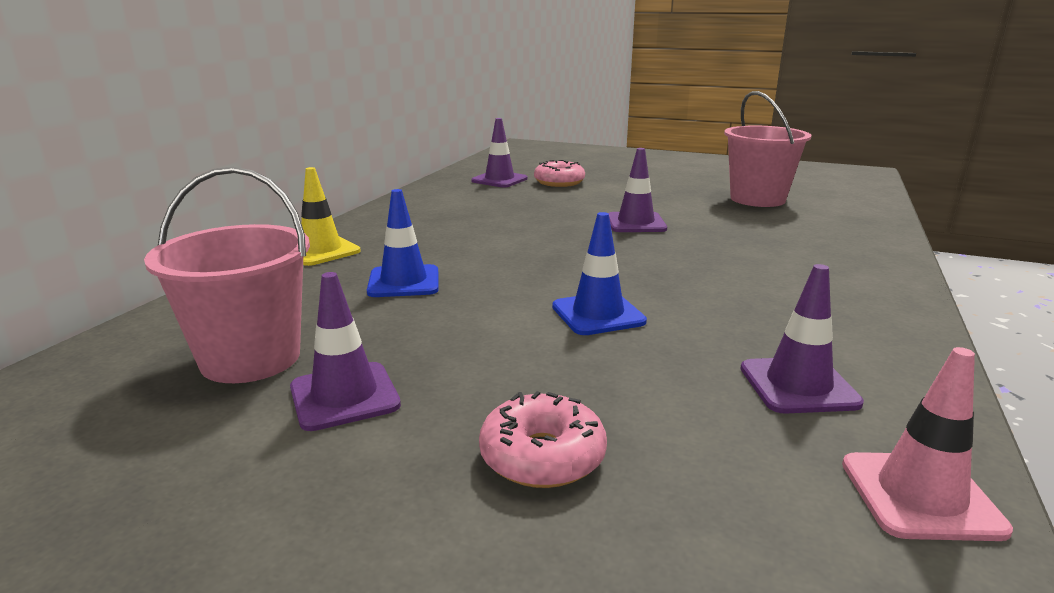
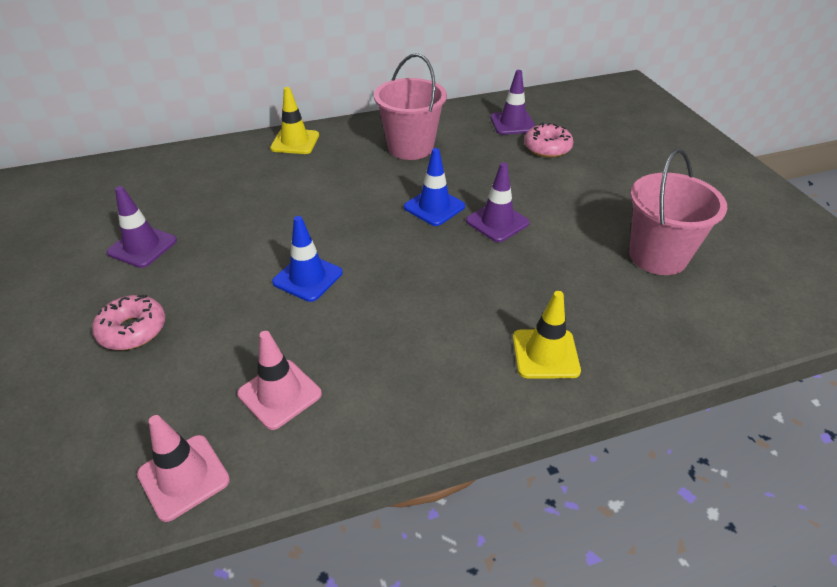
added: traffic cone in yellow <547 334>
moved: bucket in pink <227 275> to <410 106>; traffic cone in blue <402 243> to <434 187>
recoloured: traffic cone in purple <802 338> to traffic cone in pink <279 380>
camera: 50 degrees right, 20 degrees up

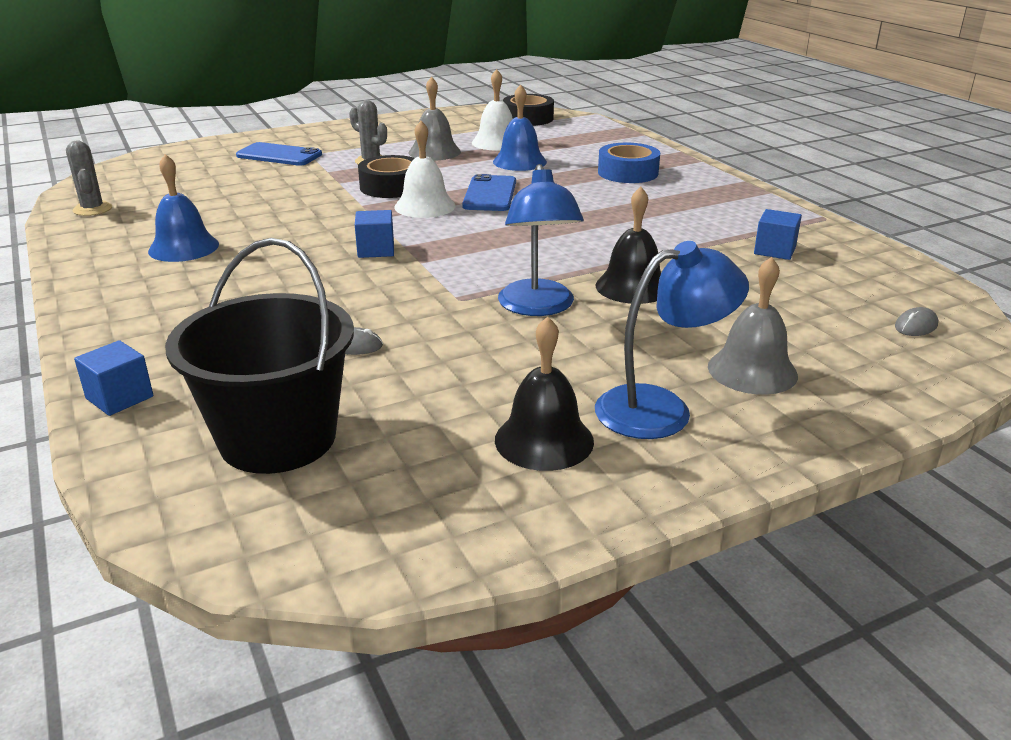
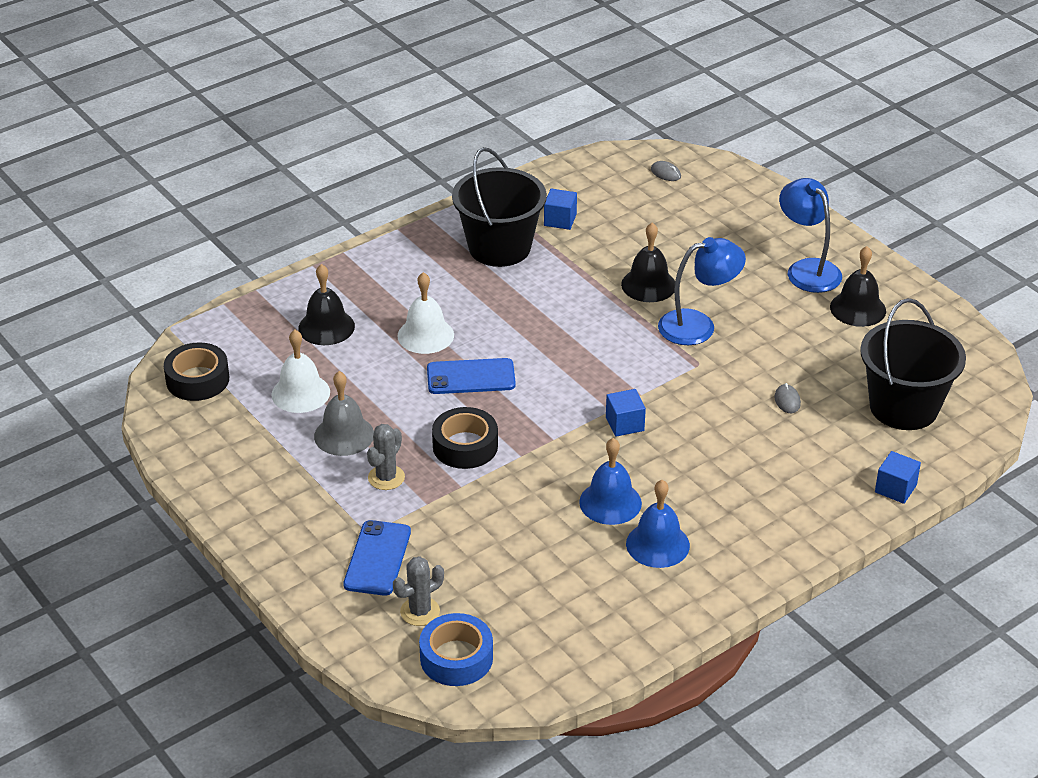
removed: bell in grey <753 326>
added: bell in black <326 304>; bucket in black <499 207>
moved: cactus in grey <89 178> to <418 591>; bell in white <425 169> to <426 313>; bell in blue <520 127> to <610 481>; tape in blue <629 163> to <456 649>
camera: 100 degrees left, 10 degrees up

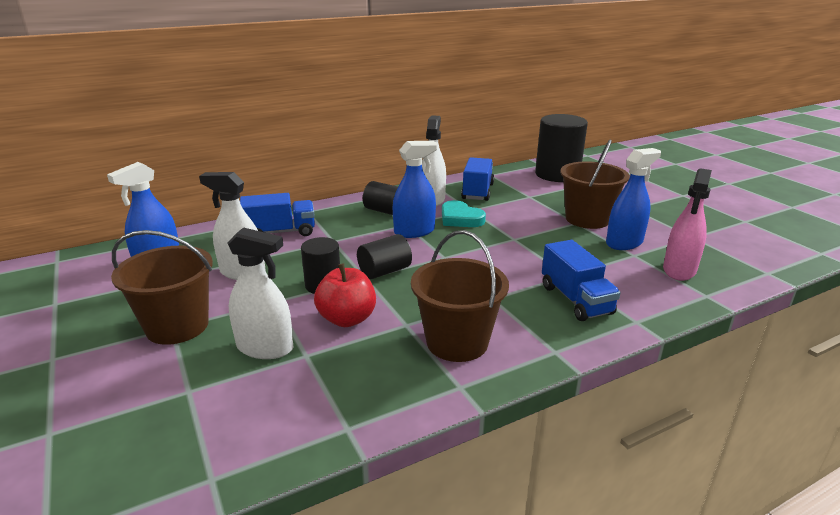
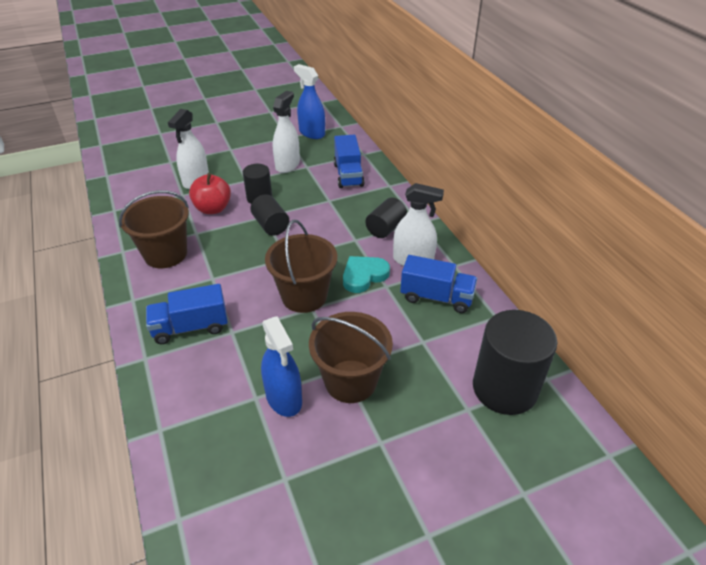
removed: spray bottle in blue <415 189>; spray bottle in pink <687 224>
moved: bucket in brown <162 287> to <301 266>
camera: 95 degrees right, 15 degrees up

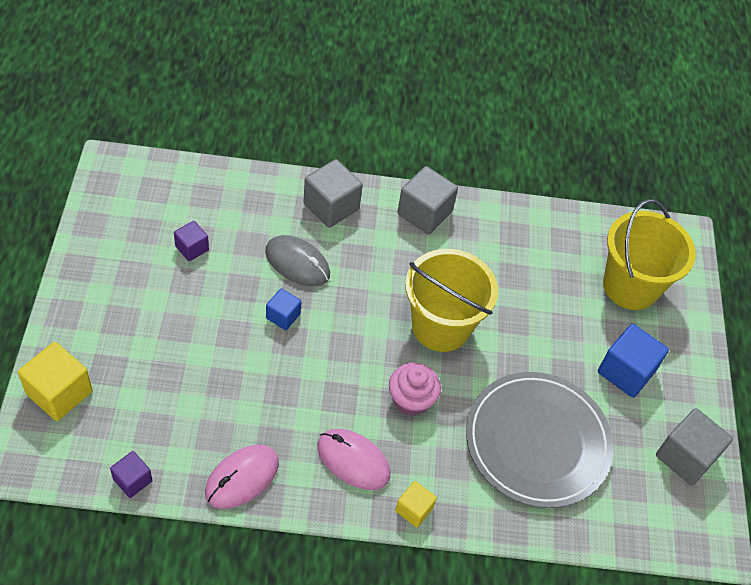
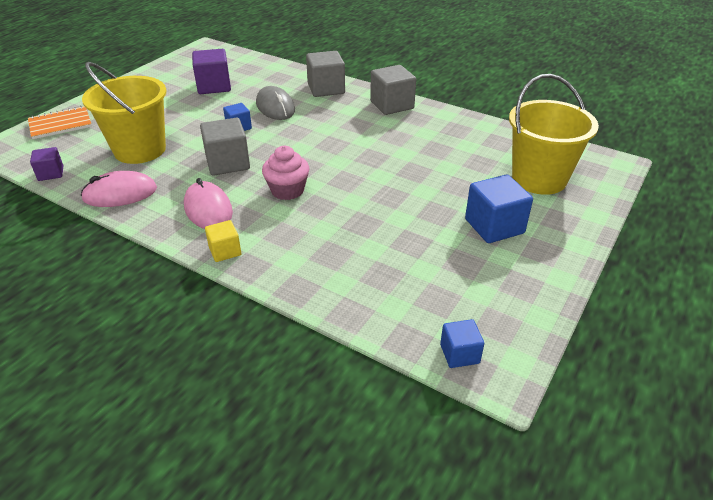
removed: plate in grey <540 440>
added: cube in blue <462 343>
moved: bucket in yellow <451 300> to <124 113>; cube in grey <694 447> to <225 147>
replaced: cube in yellow <55 381> to notebook in orange <60 122>
resized: cube in purple <191 241> = <211 71> x1.74
camera: 35 degrees right, 15 degrees down

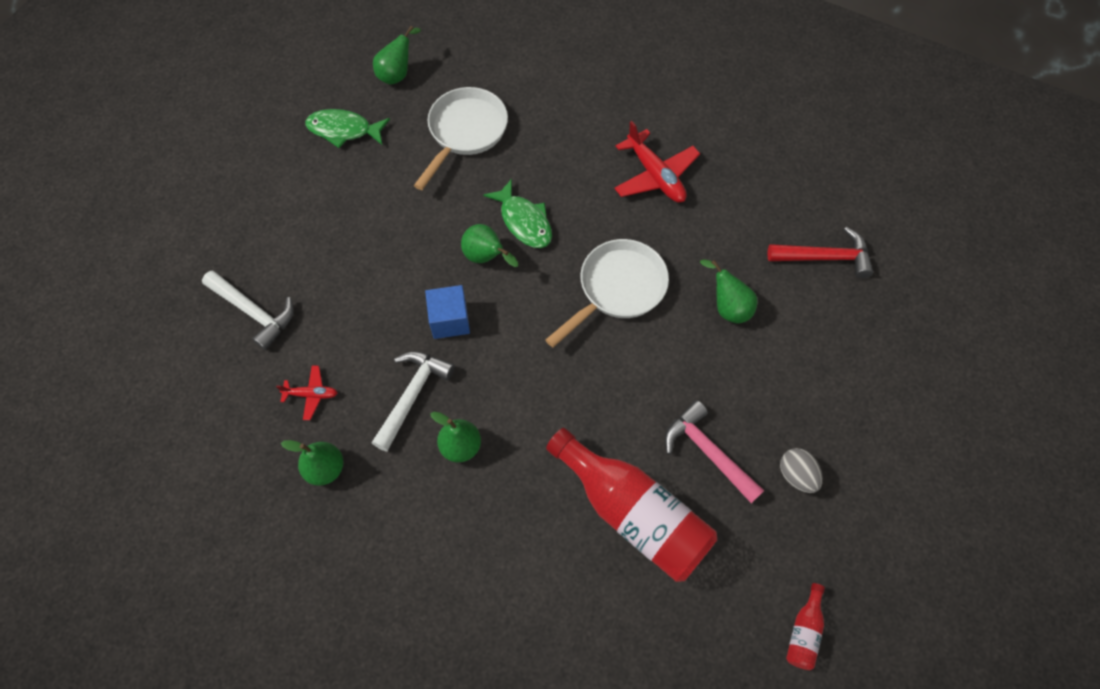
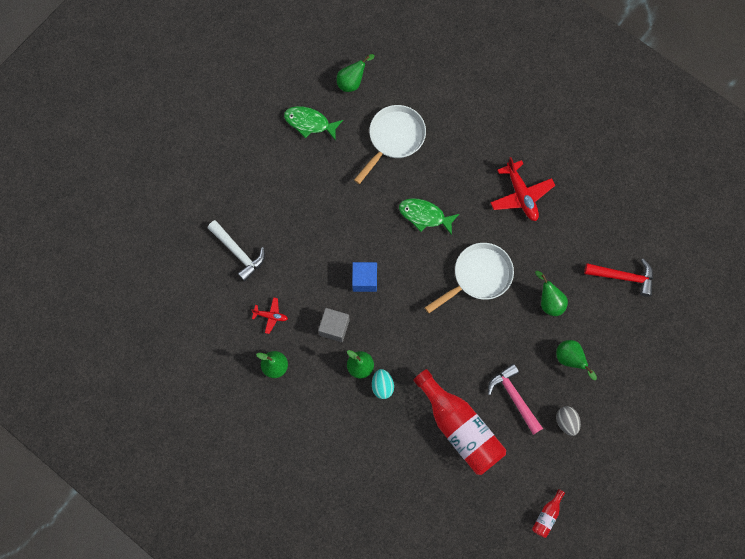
added: egg in turquoise <383 384>
moved: pear in green <489 245> to <576 360>
replaced: hammer in white <413 401> to cube in grey <334 325>
turned: fish in green <517 213> = <429 216> 135 degrees clockwise
camera: 10 degrees right, 10 degrees up

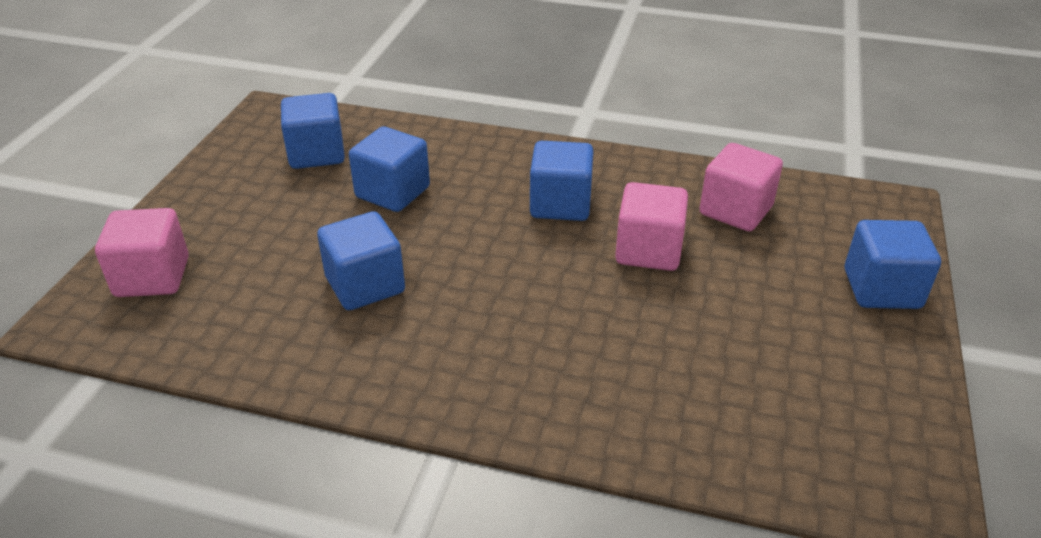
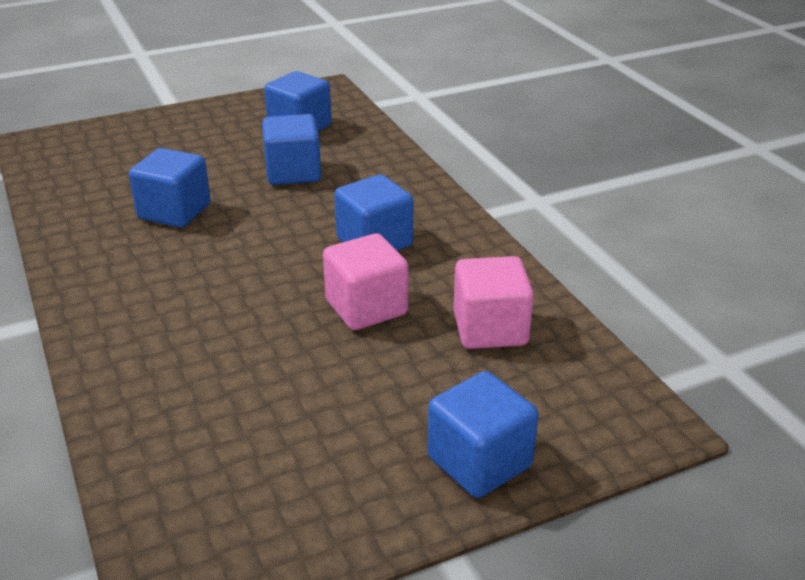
removed: cube in pink <142 252>
camera: 50 degrees right, 5 degrees down

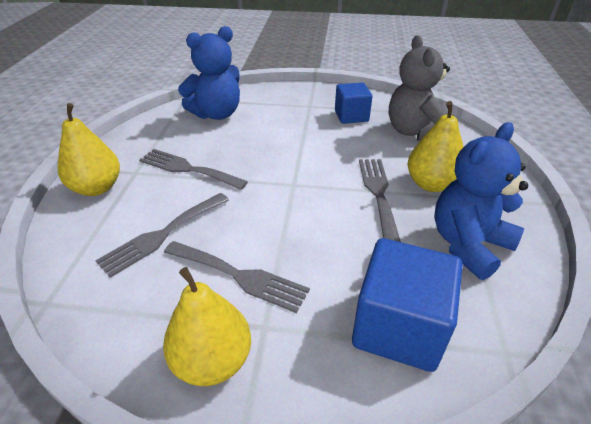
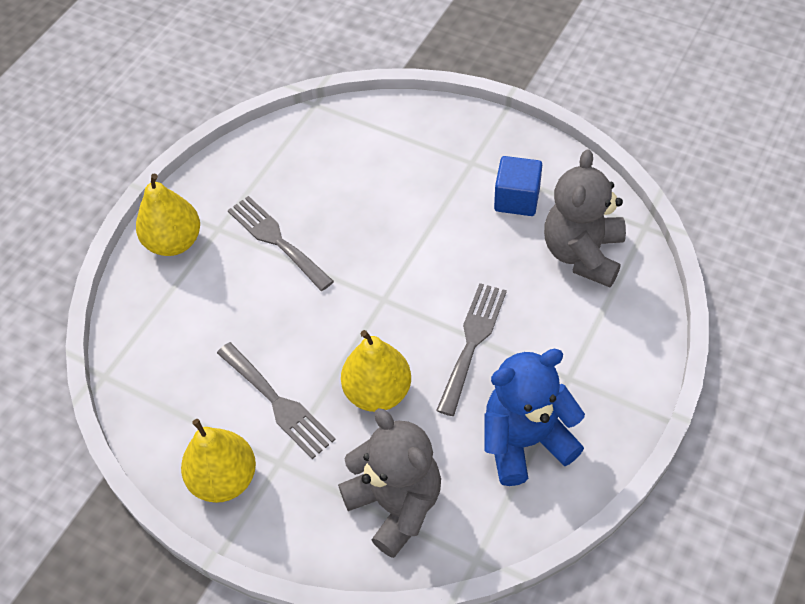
removed: fork in grey <162 235>; teddy bear in blue <209 73>
moved: pear in yellow <435 146> to <376 371>
replaced: cube in blue <407 305> to teddy bear in grey <389 483>
camera: 25 degrees right, 15 degrees up

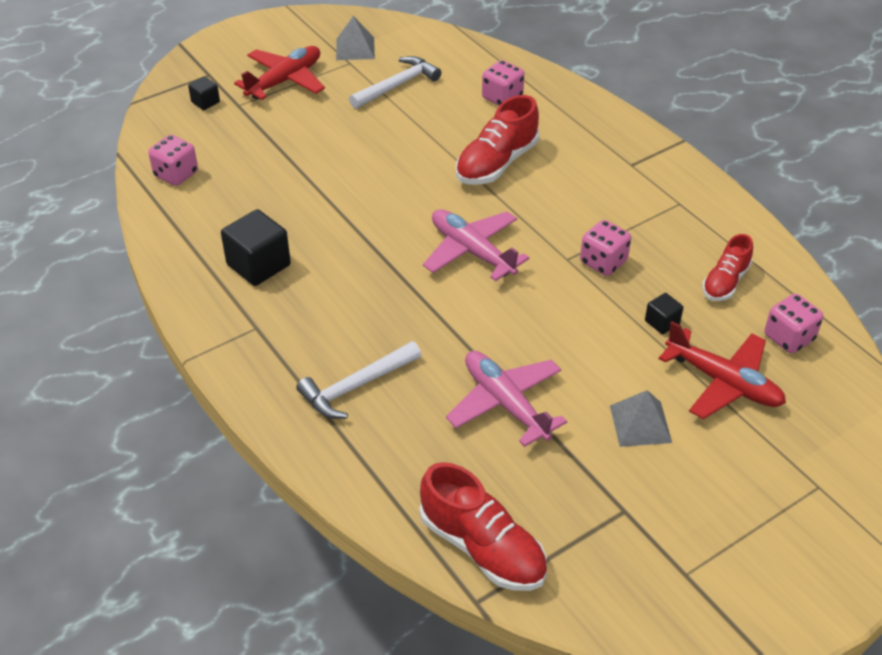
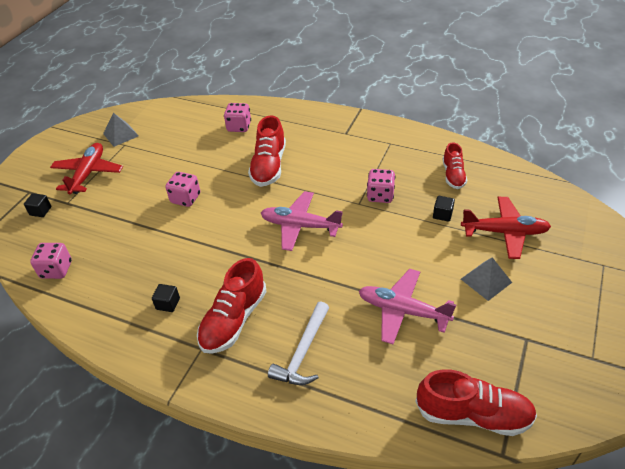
removed: hammer in white <395 82>
added: shoe in red <232 306>
moved: dice in pink <794 323> to <182 189>
resized: cube in black <256 247> = <166 298> x0.52
camera: 30 degrees left, 0 degrees up

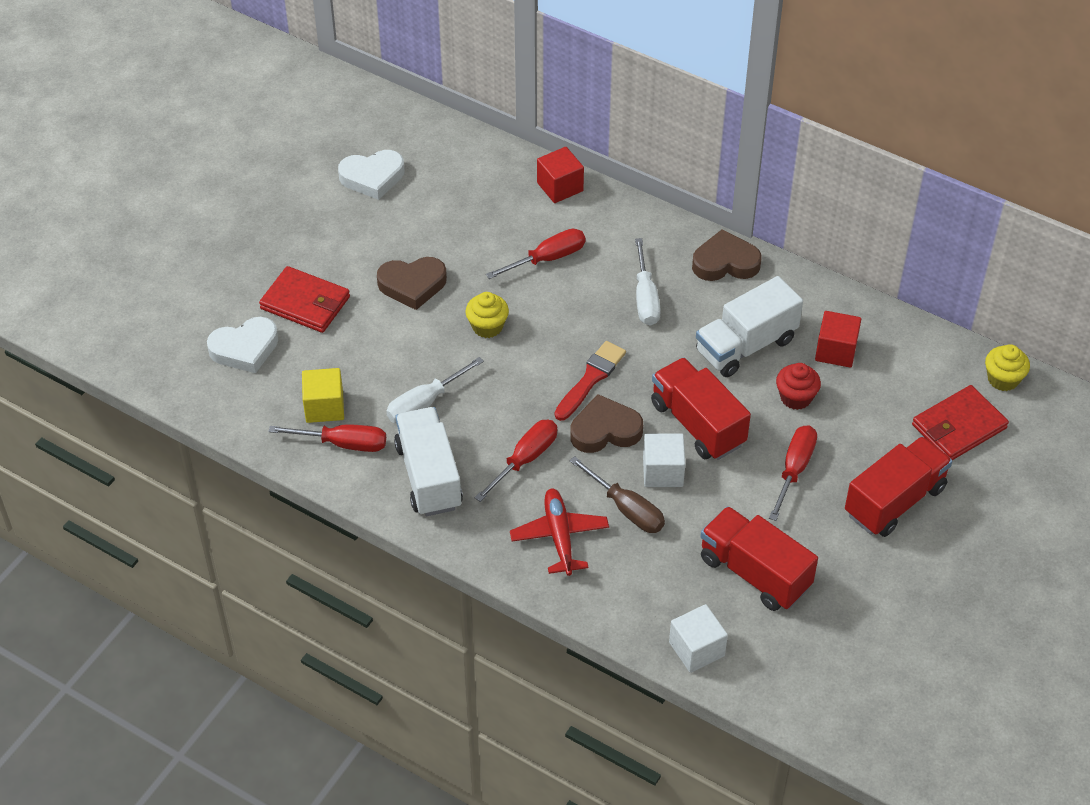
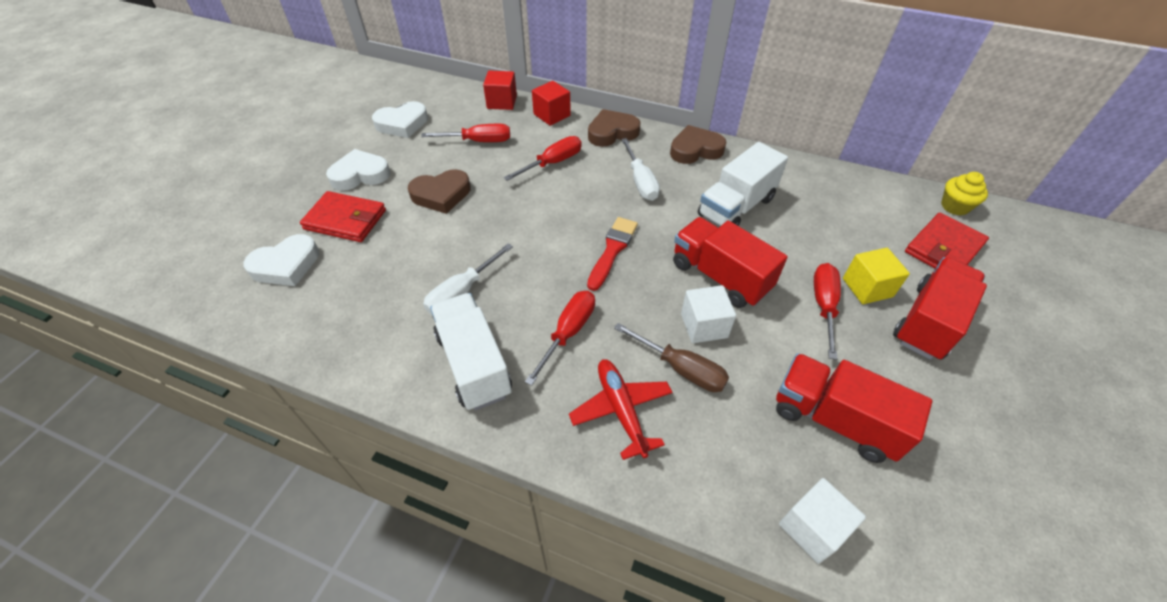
removed: cupcake in yellow <487 315>; cupcake in red <798 386>
added: heart in white <358 170>
moved: screwdriver in red <327 438> to <465 133>; cube in yellow <323 395> to <876 276>; heart in brown <606 423> to <614 128>; cube in red <838 339> to <500 90>
camera: 10 degrees left, 0 degrees up

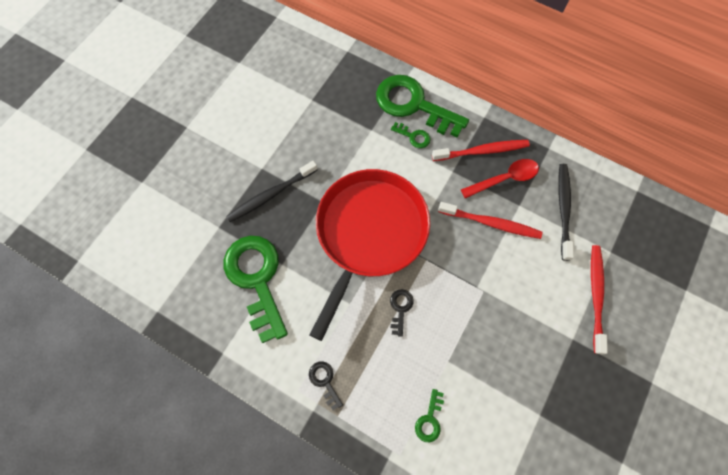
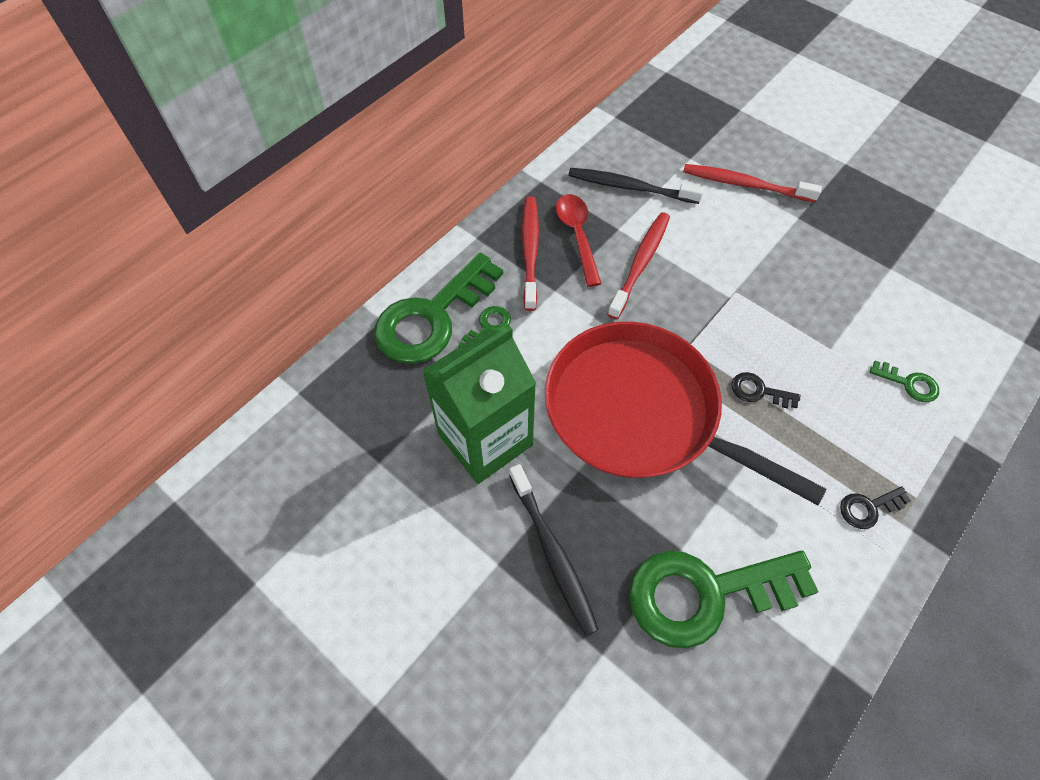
added: carton in green <479 405>
camera: 80 degrees left, 10 degrees down

